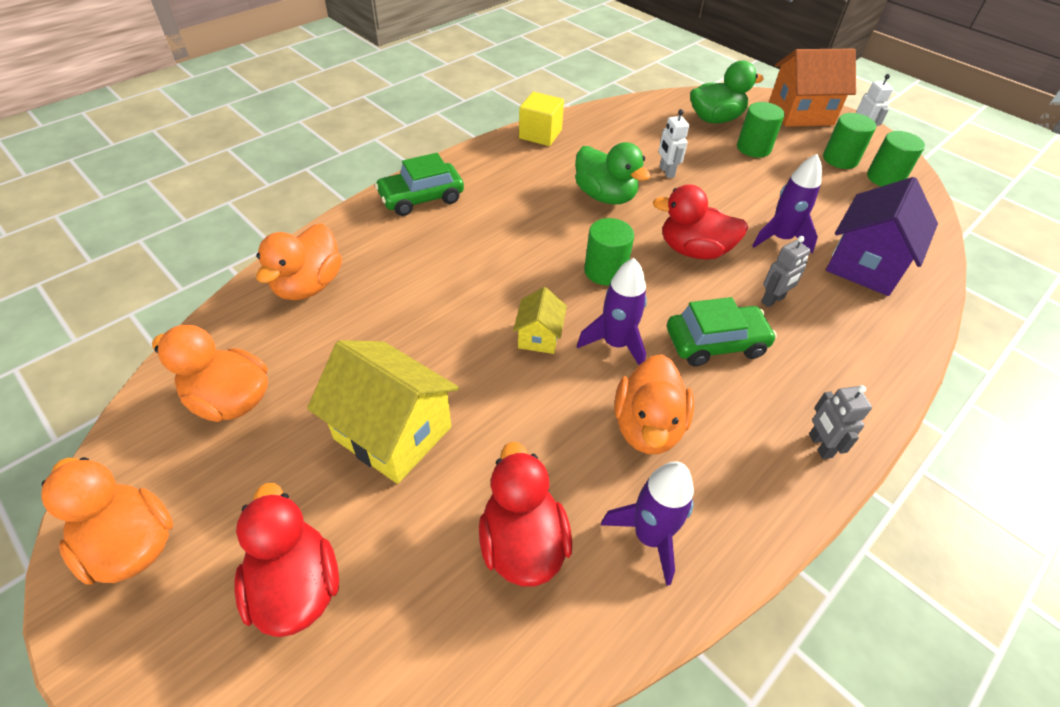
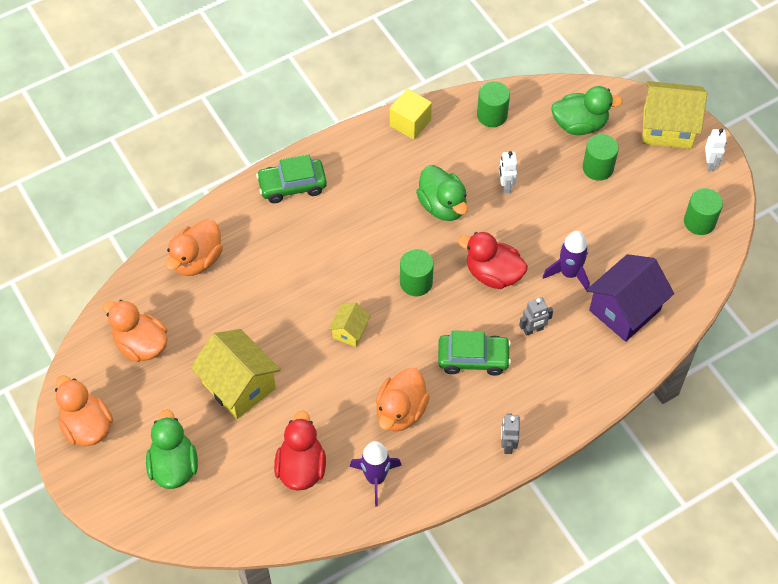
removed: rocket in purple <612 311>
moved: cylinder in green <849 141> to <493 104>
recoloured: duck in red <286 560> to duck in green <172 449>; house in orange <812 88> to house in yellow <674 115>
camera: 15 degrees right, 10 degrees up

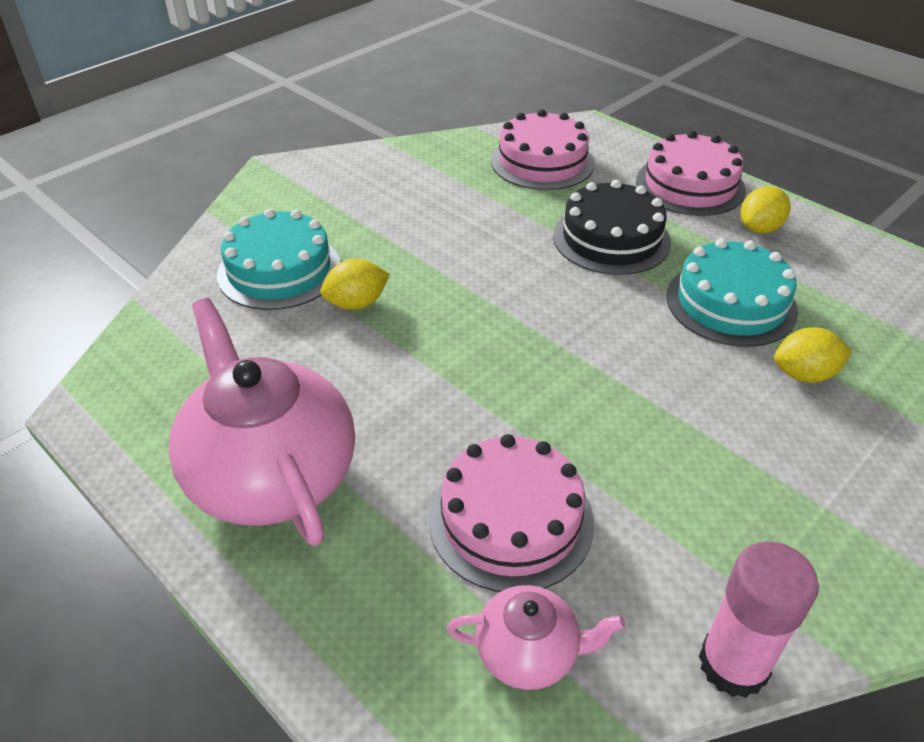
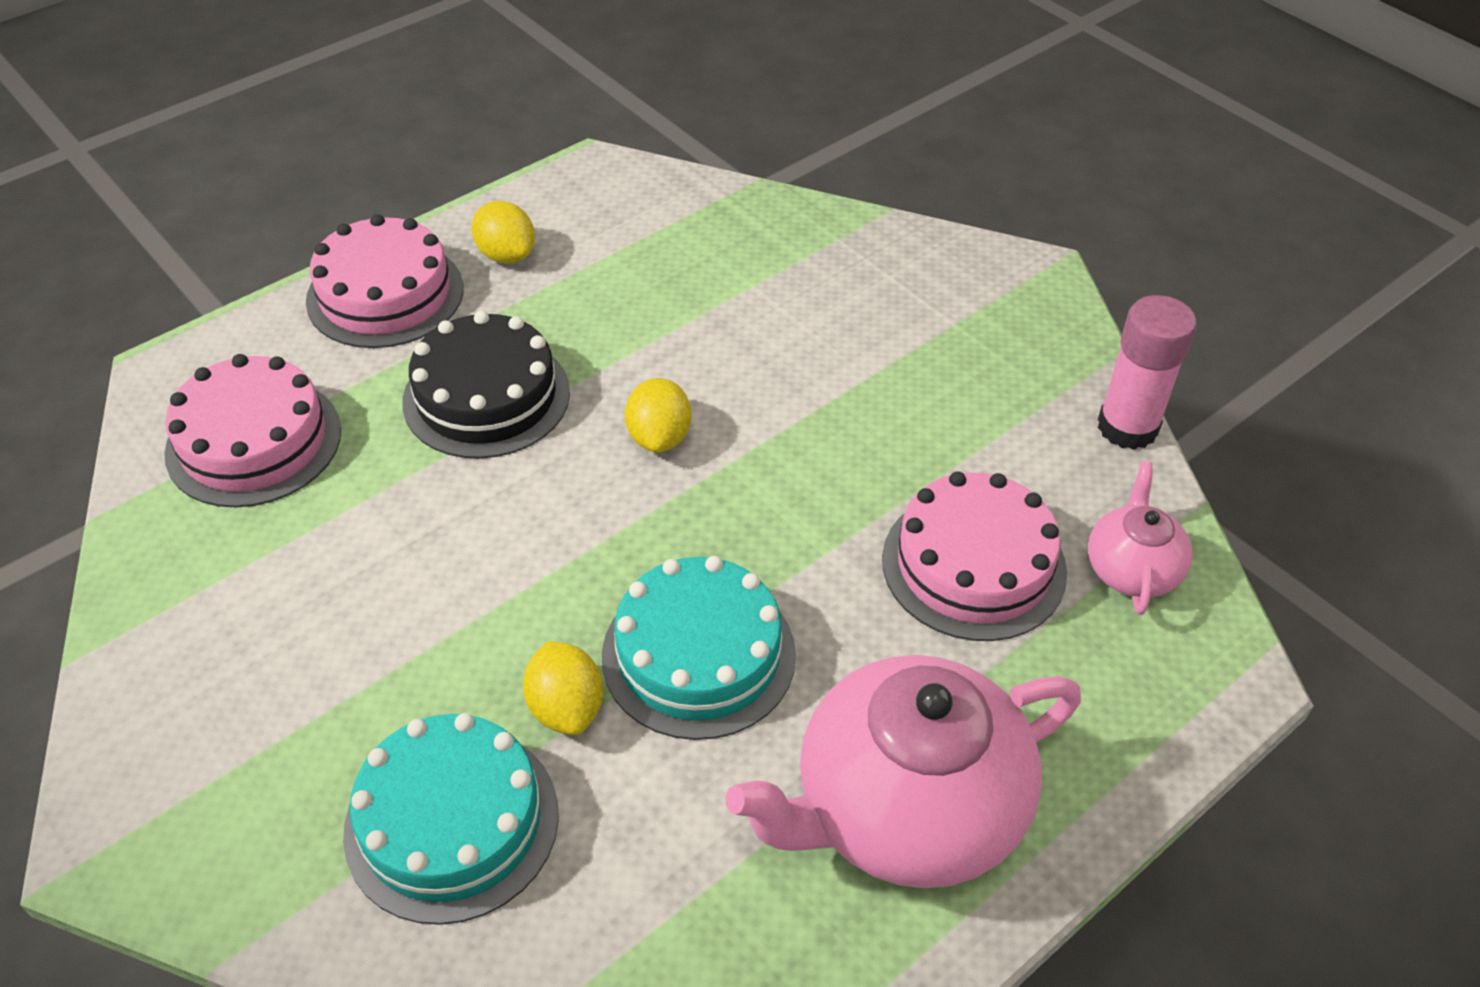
moved: cake in turquoise <732 293> to <699 648>; lemon in yellow <813 355> to <658 415>
camera: 85 degrees left, 5 degrees up

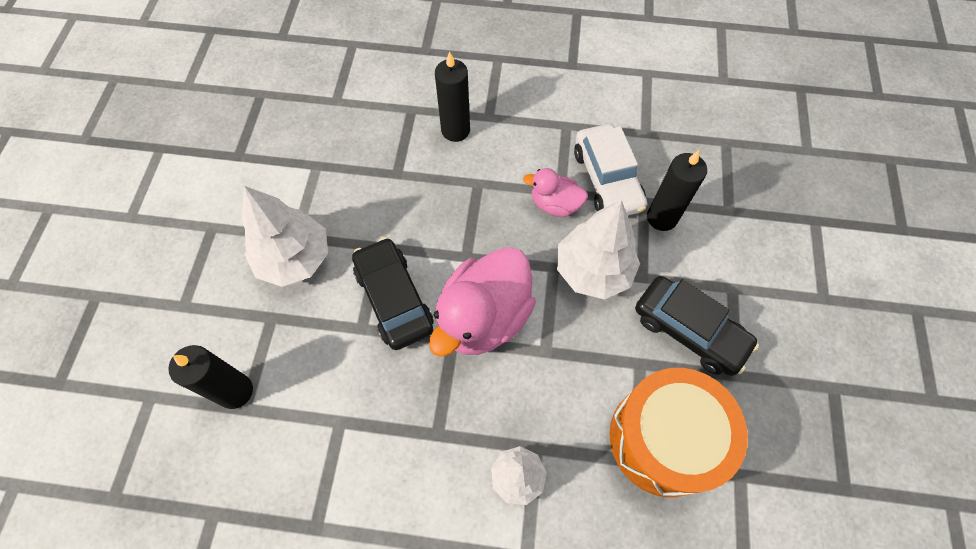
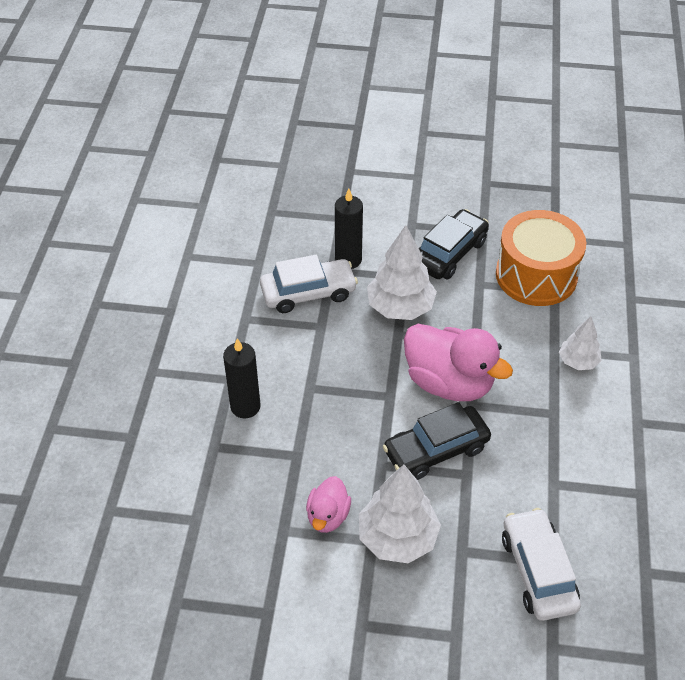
moved: duck in pink <555 192> to <328 504>
replaced: candle in black <210 377> to car in white <541 564>
camera: 90 degrees left, 15 degrees down

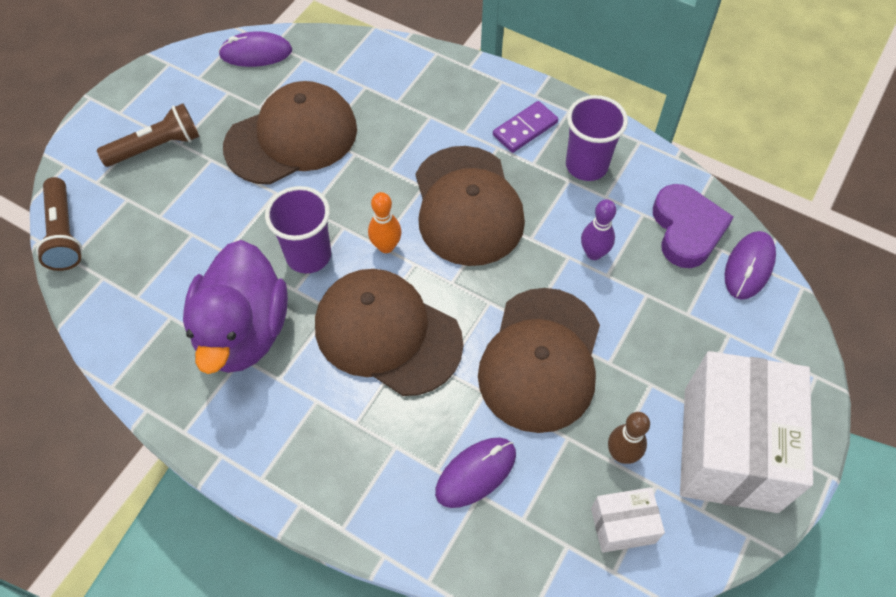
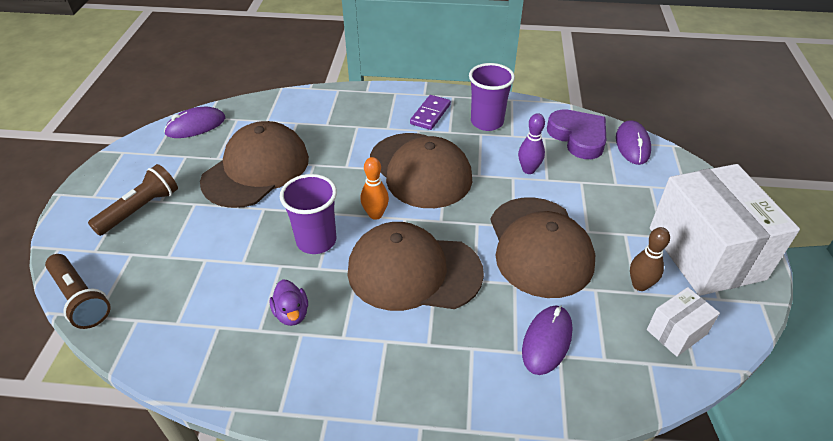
resized: duck in purple <235 307> = <289 303> x0.41
camera: 25 degrees left, 15 degrees down

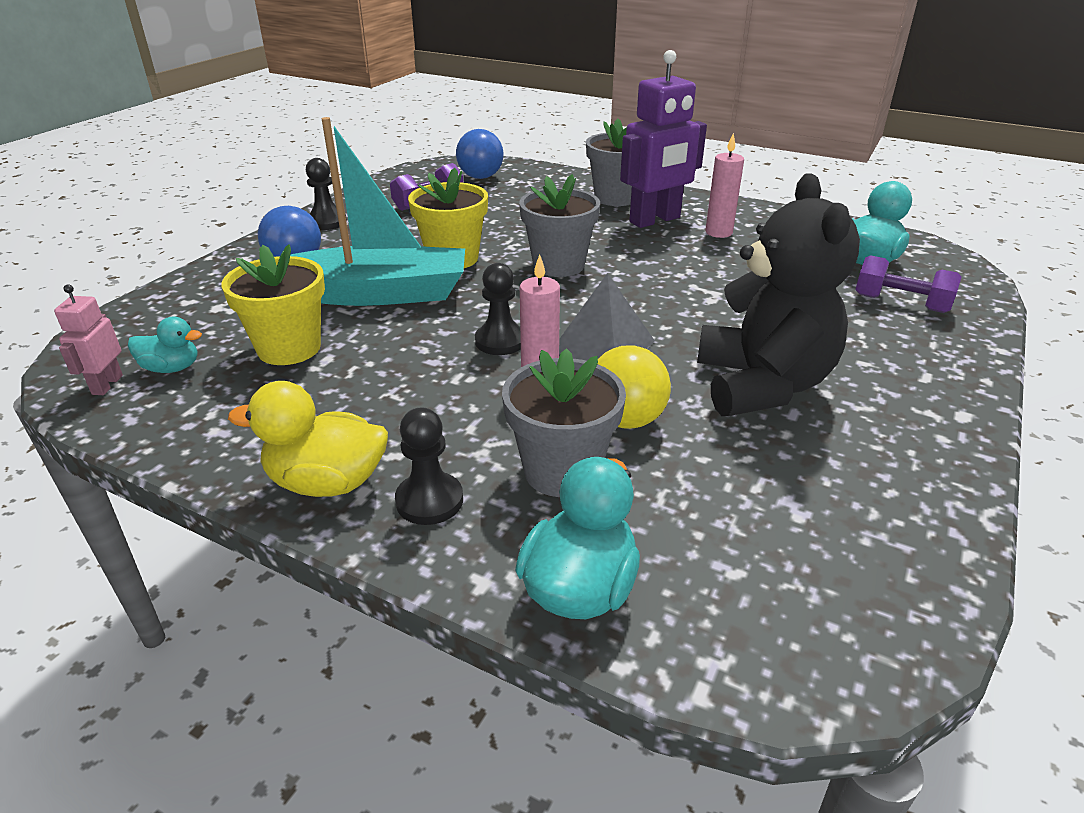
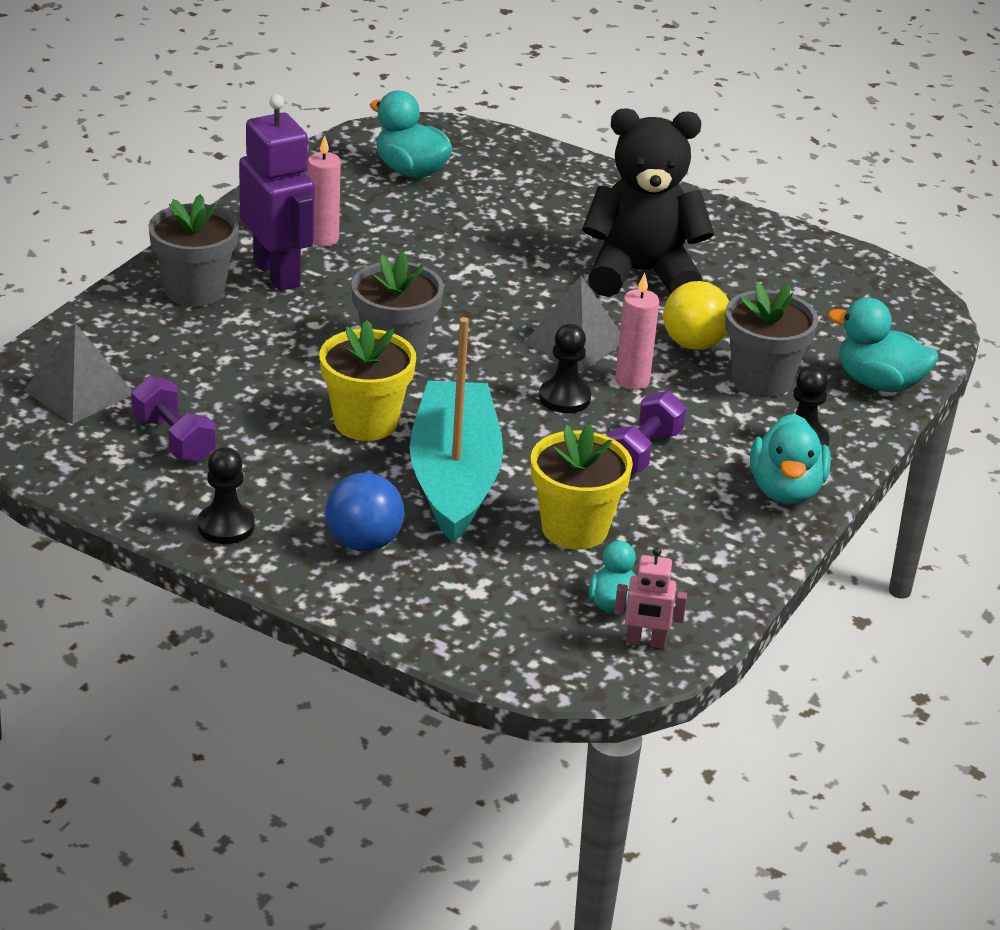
moved: dumbbell in purple <908 284> to <646 432>
replaced: ball in blue <480 154> to pyramid in grey <78 373>
recoloured: duck in yellow <308 439> to duck in turquoise <790 459>
camera: 90 degrees left, 0 degrees up

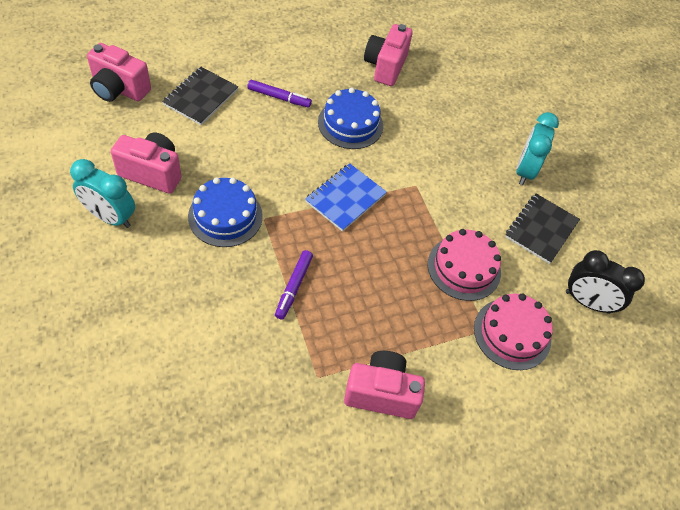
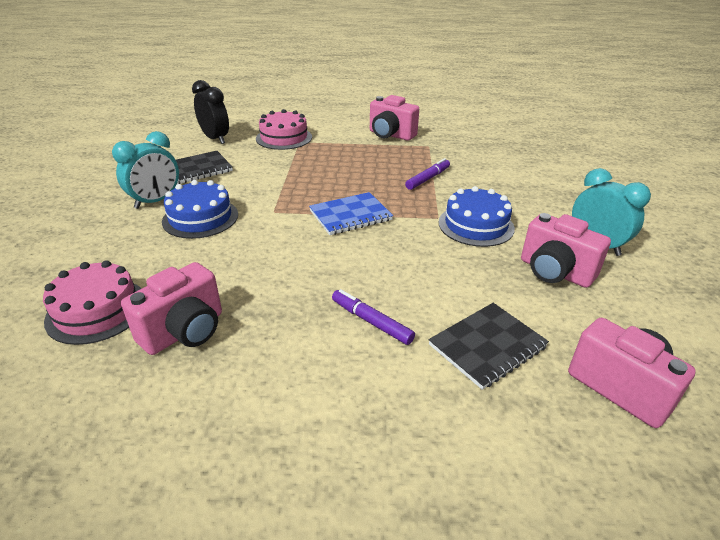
moved: cake in blue <350 118> to <200 209>; cake in pink <464 265> to <92 302>
camera: 150 degrees left, 20 degrees down

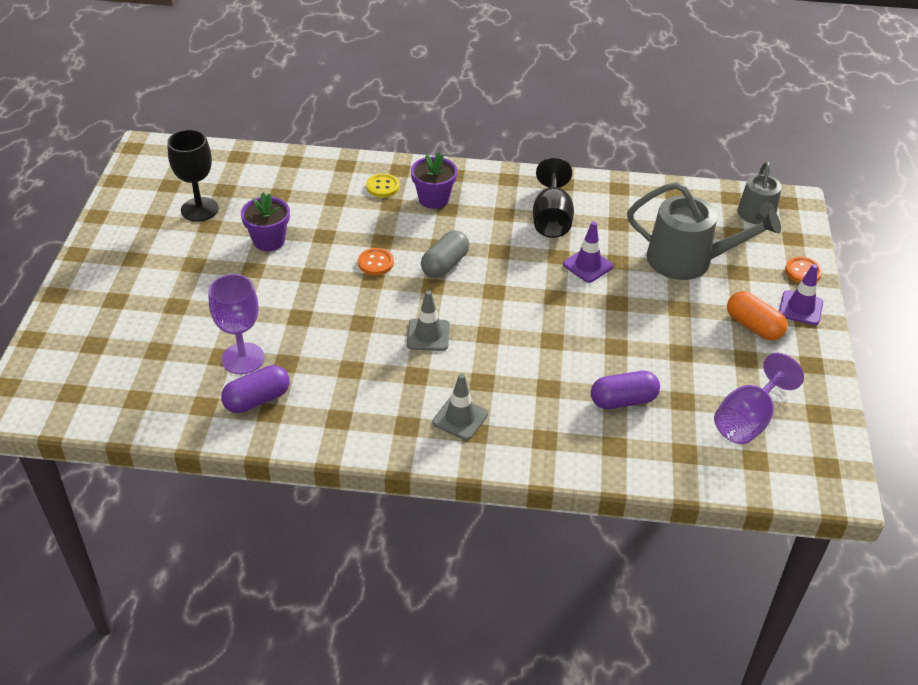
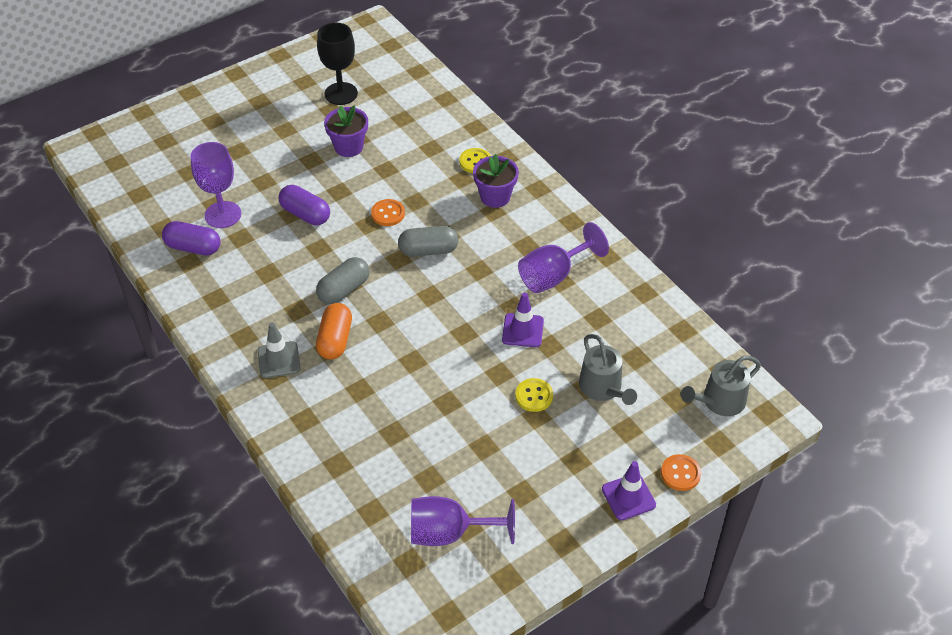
added: button in yellow <534 395>
moved: capsule in purple <625 390> to <304 205>; capsule in orange <757 316> to <334 331>
replaced: traffic cone in grey <428 320> to capsule in grey <342 280>
recoloured: goblet in black <553 197> to goblet in purple <563 257>
resized: watering can in grey <704 231> = <608 369> x0.63
camera: 50 degrees right, 5 degrees up

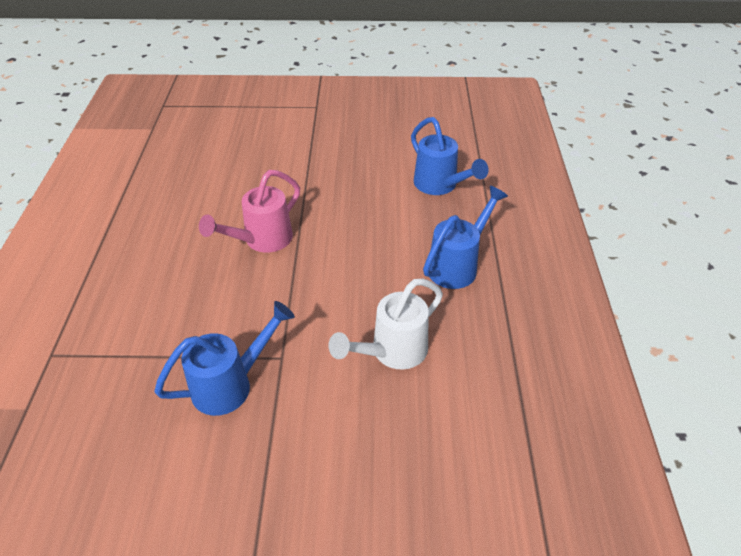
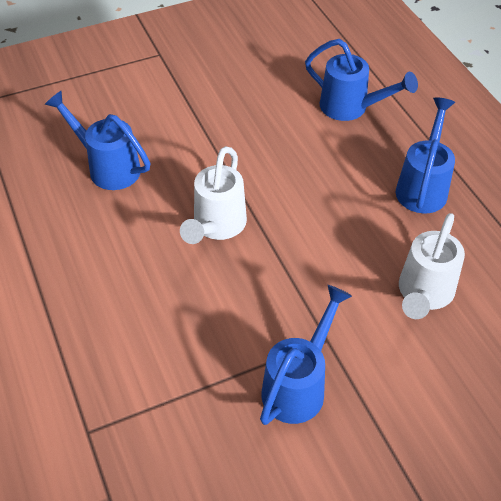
added: watering can in blue <97 140>
recoloured: watering can in pink <249 211> to watering can in white <213 195>
camera: 25 degrees left, 5 degrees up

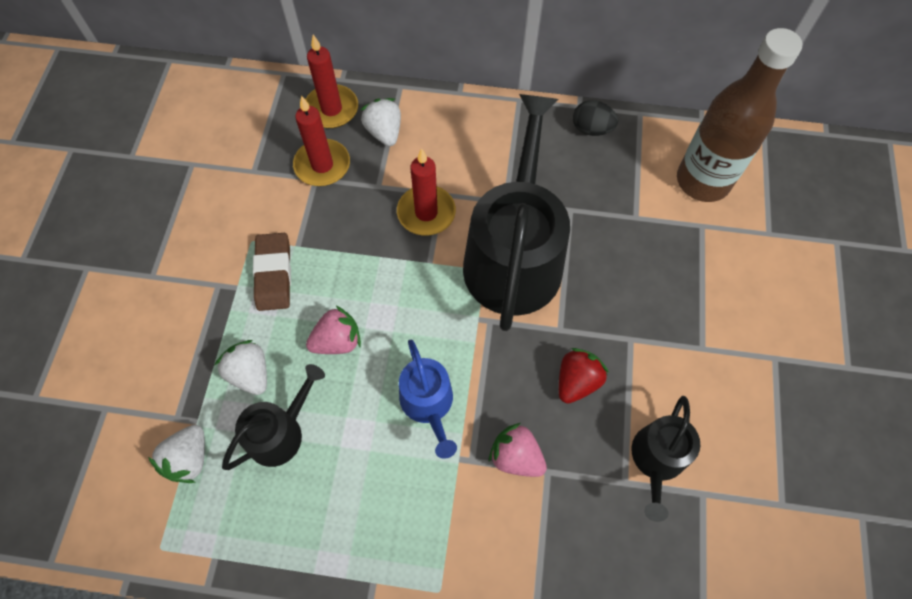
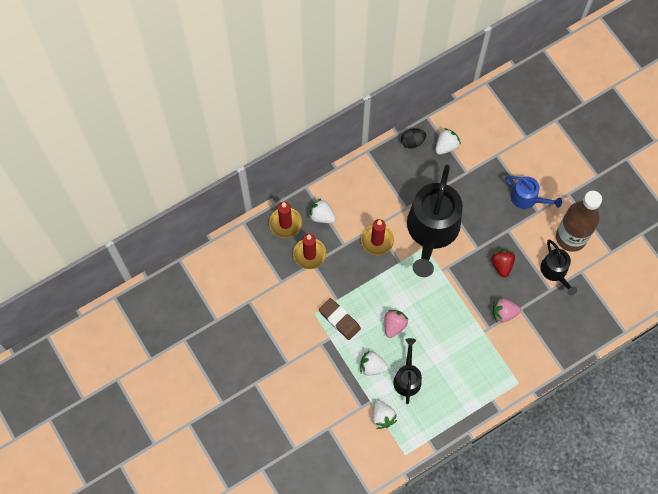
added: strawberry in white <448 141>
moved: watering can in blue <428 399> to <533 192>; bottle in brown <740 115> to <579 221>
turned: watering can in black <516 212> = <435 221> 135 degrees counterclockwise
camera: 40 degrees left, 5 degrees up

